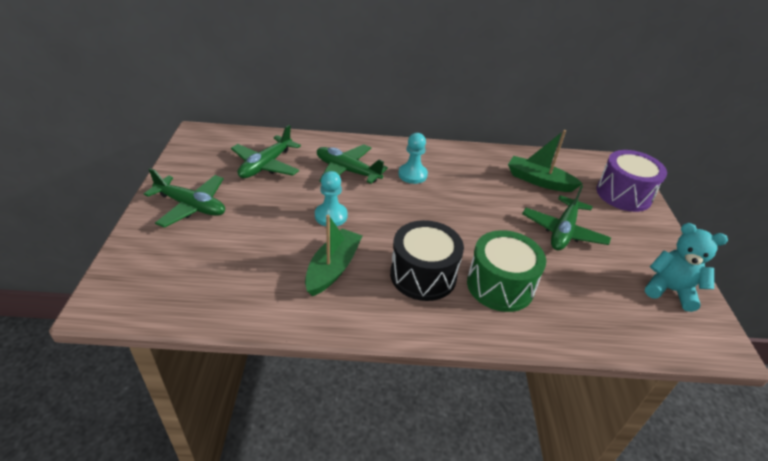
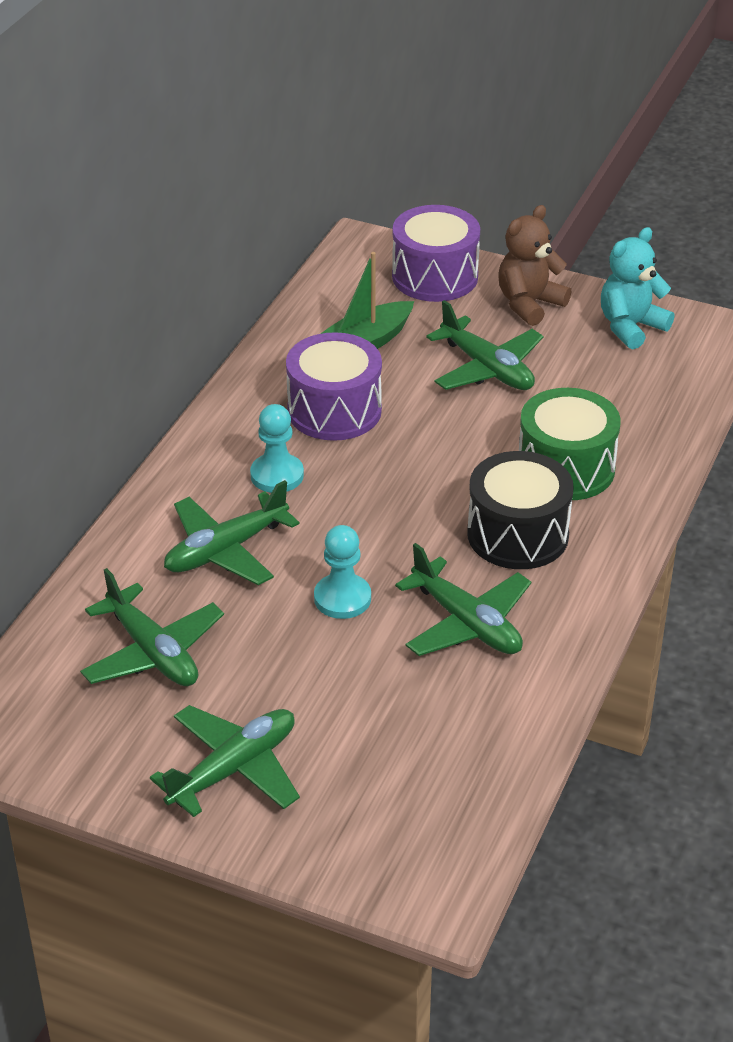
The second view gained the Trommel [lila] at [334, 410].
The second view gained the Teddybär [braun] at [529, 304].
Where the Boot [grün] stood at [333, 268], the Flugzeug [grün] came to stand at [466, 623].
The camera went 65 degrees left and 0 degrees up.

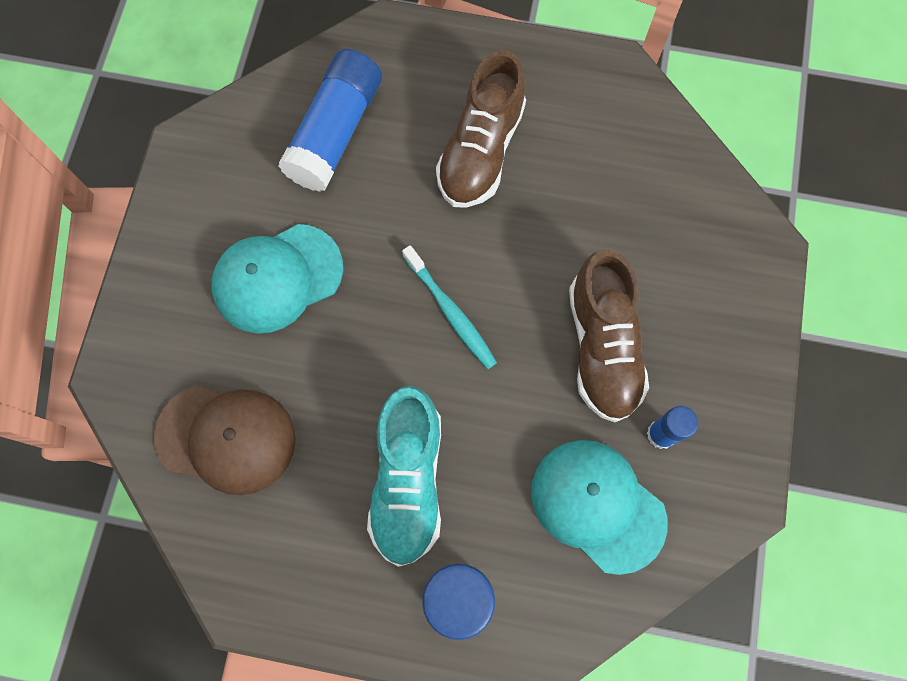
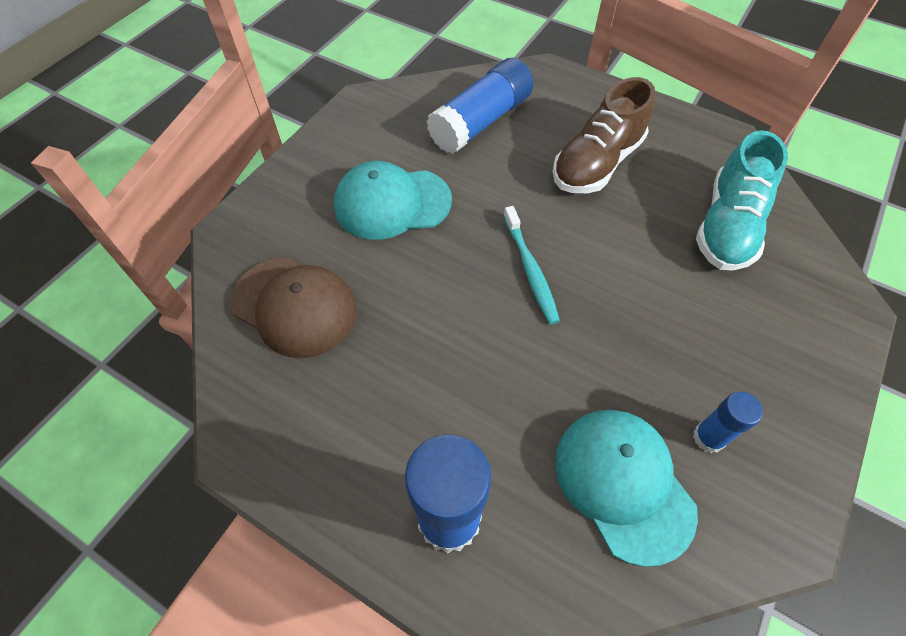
The second view lost the Schuh [braun] at [602, 347].
The Schuh [türkis] ended up elsewhere, having gone from [408, 480] to [727, 226].
The camera went 20 degrees right and 15 degrees down.

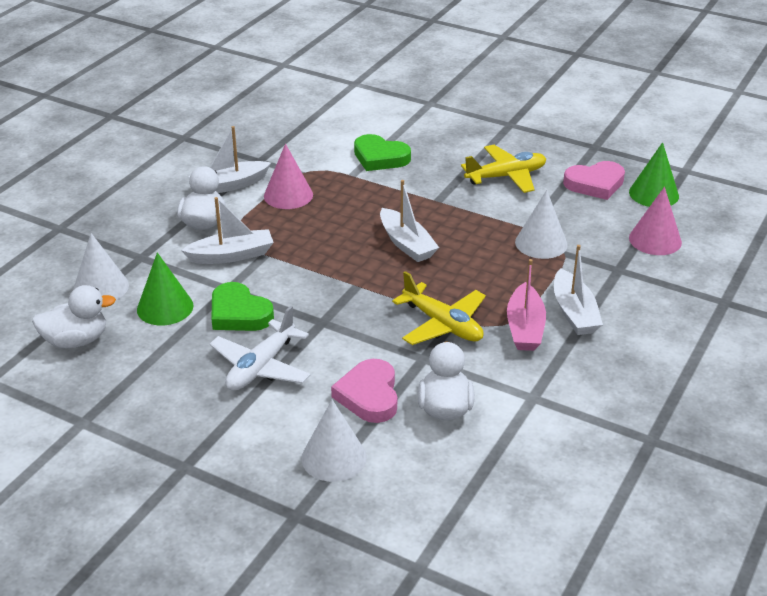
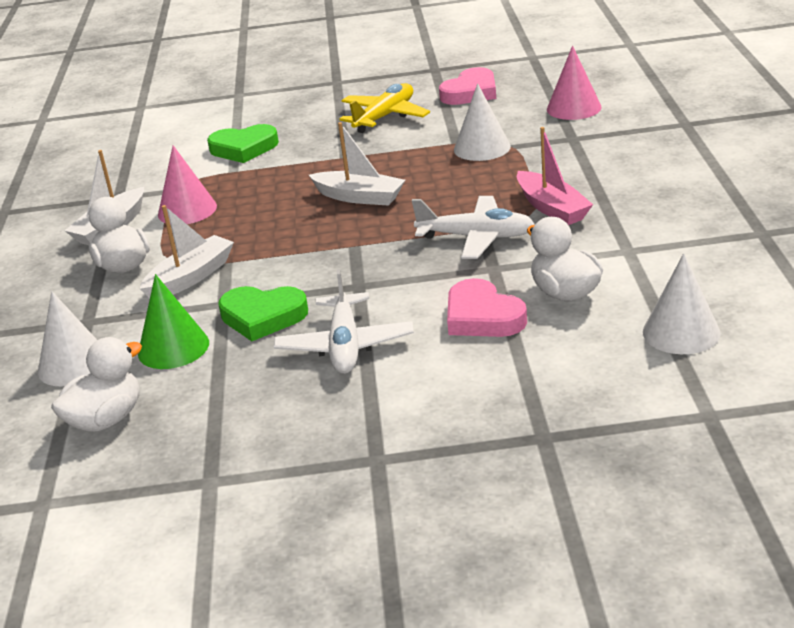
The second view lost the Boot [weiß] at [574, 312].
The second view lost the Kegel [grün] at [653, 194].
The Kegel [weiß] ended up elsewhere, having gone from [334, 457] to [681, 332].
What was the Flugzeug [gelb] at [442, 324] turned into the Flugzeug [weiß] at [476, 237].
The camera went 30 degrees left and 5 degrees down.

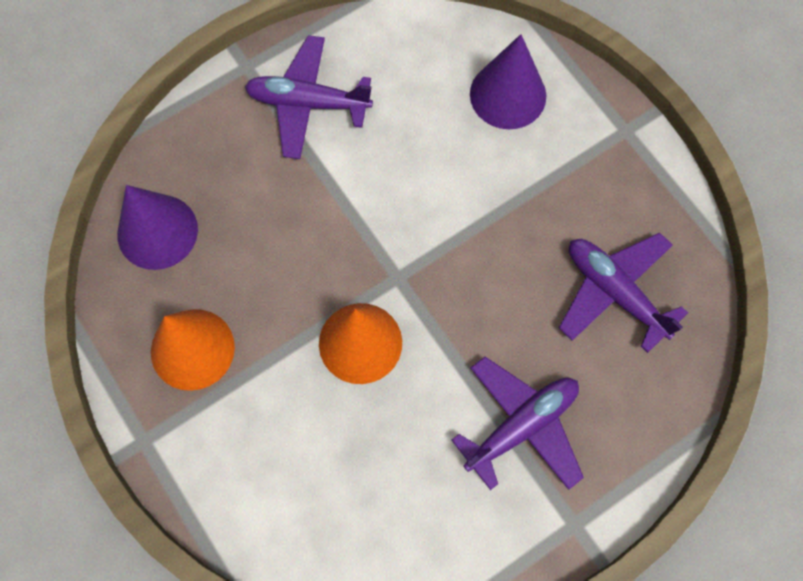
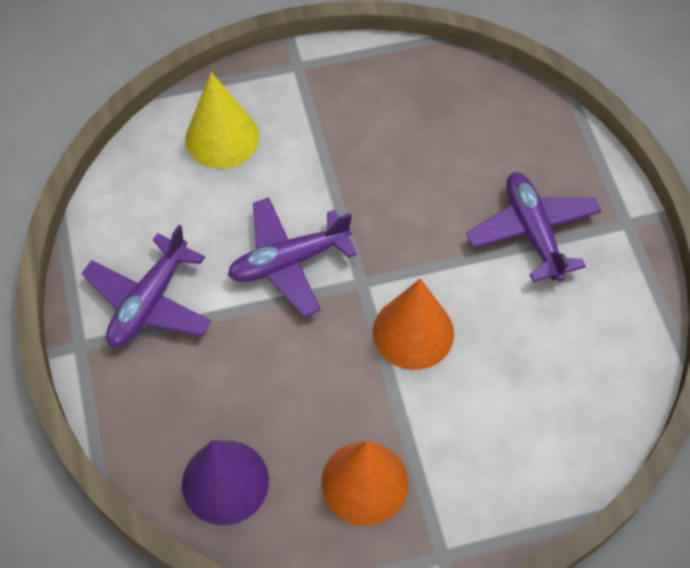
The Flugzeug [lila] ended up elsewhere, having gone from [615, 292] to [289, 261].
What was the Kegel [lila] at [508, 95] turned into the Kegel [gelb] at [222, 137].
The camera went 70 degrees left and 10 degrees down.

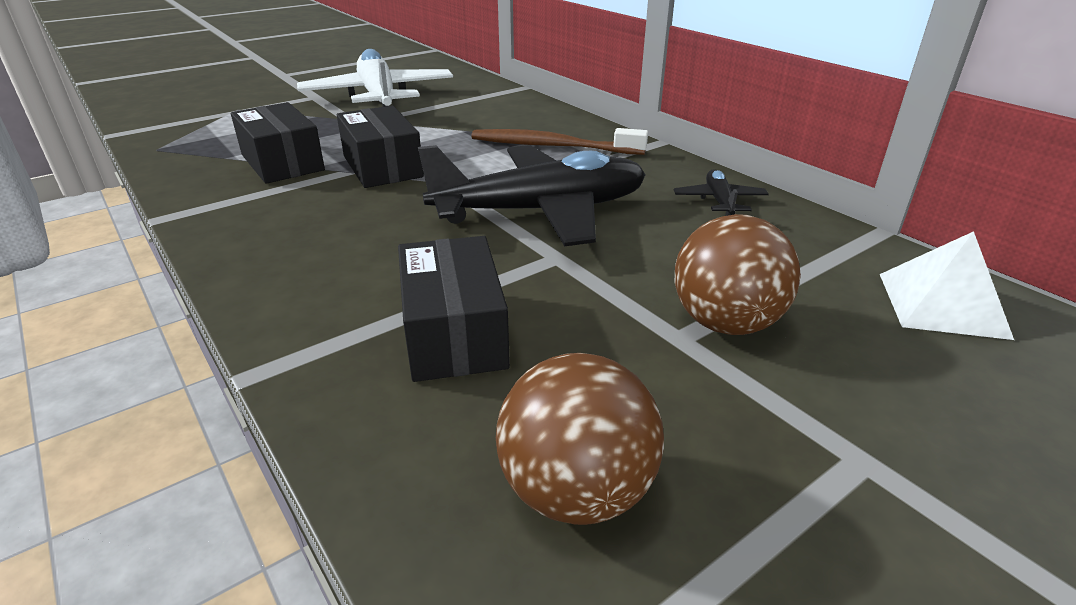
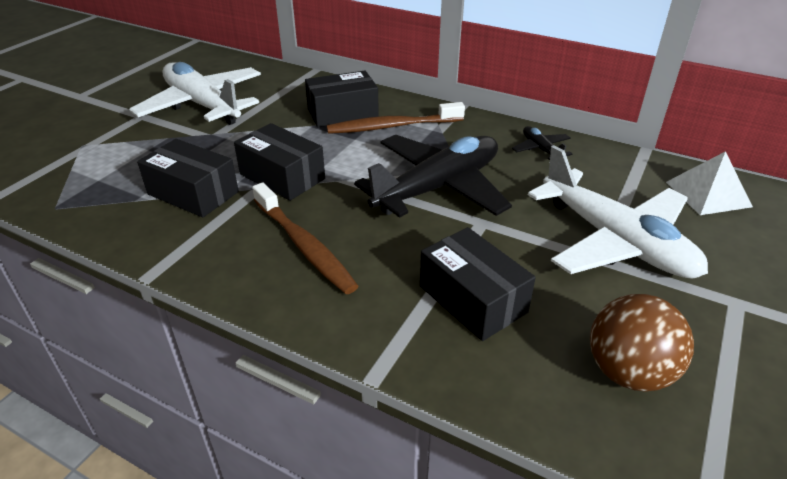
The second view gained the Zahnbürste [braun] at [304, 246].
The second view gained the Schachtel [schwarz] at [342, 113].
Where the Ball [braun] stood at [725, 323], the Flugzeug [weiß] came to stand at [615, 241].
The camera went 25 degrees left and 5 degrees up.

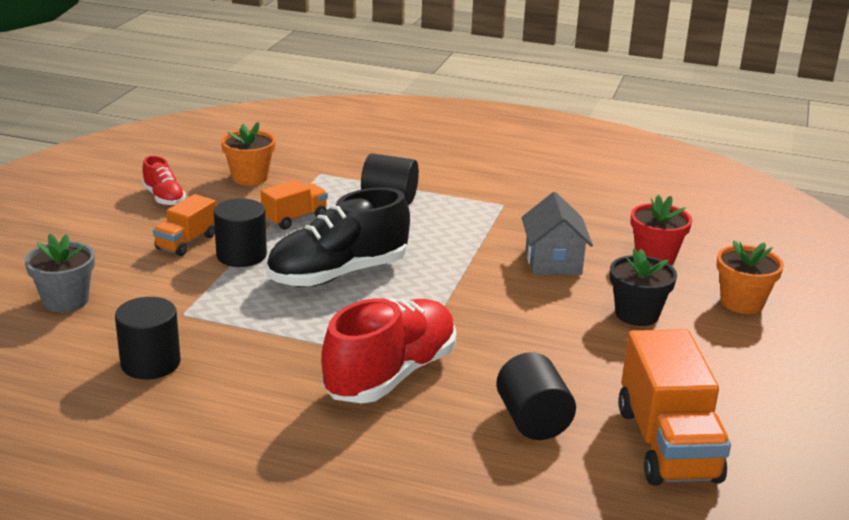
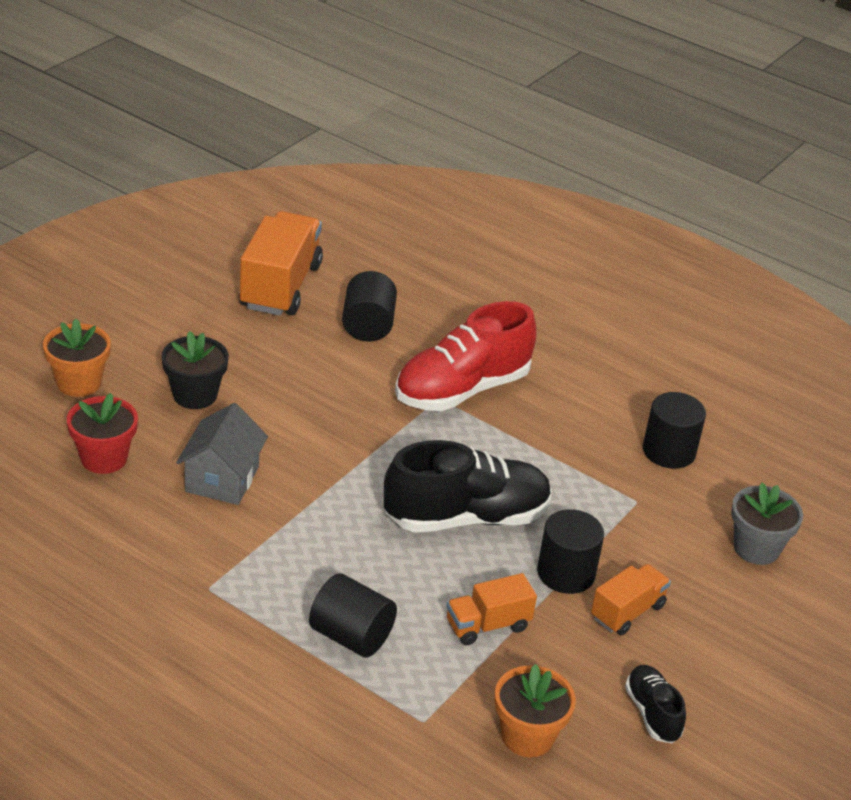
What was the Schuh [rot] at [164, 198] turned into the Schuh [schwarz] at [652, 713].
The camera went 165 degrees left and 10 degrees up.

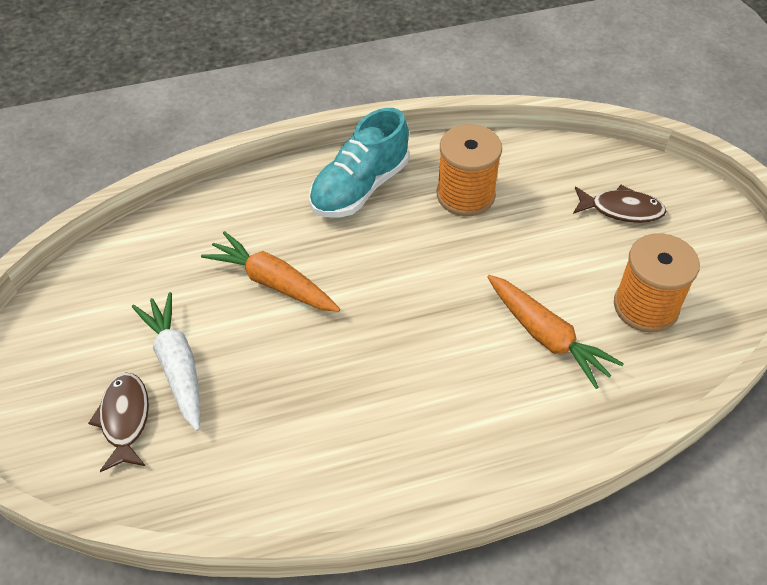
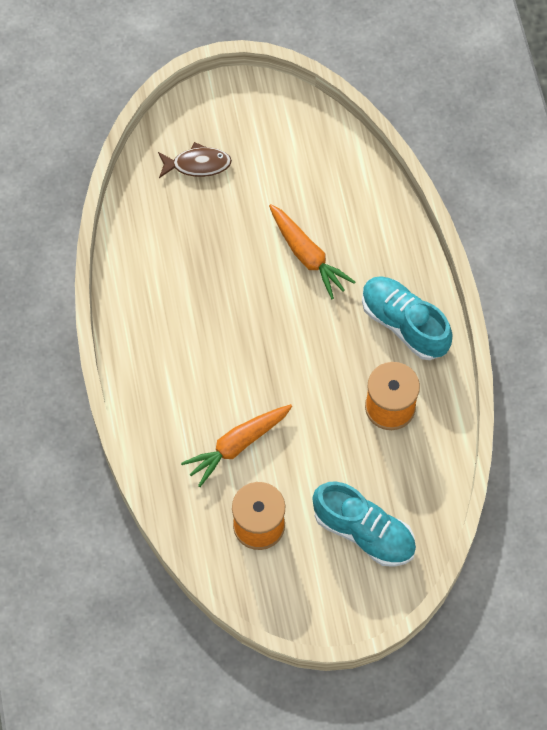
The second view lost the Karotte [weiß] at [176, 365].
Where the Fisch [braun] stood at [621, 209], the Schuh [türkis] came to stand at [364, 532].
The Karotte [orange] at [272, 282] ended up facing another way, 105 degrees clockwise from before.
The camera went 95 degrees right and 15 degrees up.

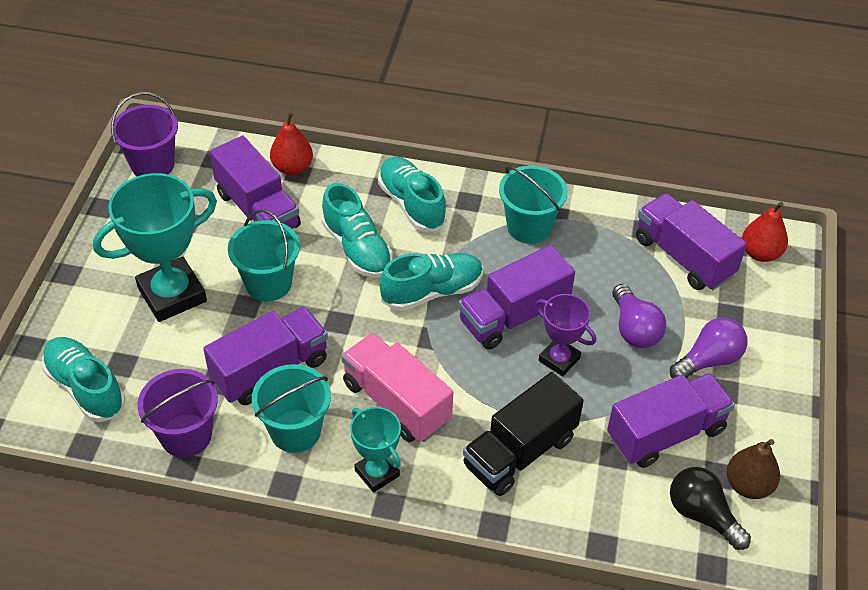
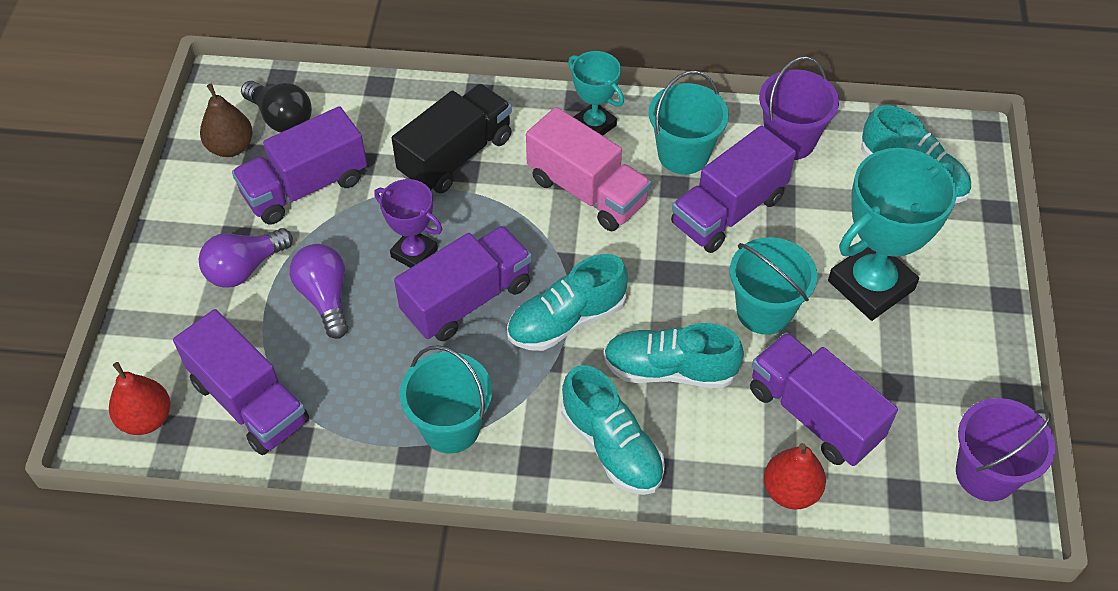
The Schuh [türkis] at [357, 248] ended up facing another way, 45 degrees counterclockwise from before.
The camera went 175 degrees right and 5 degrees up.

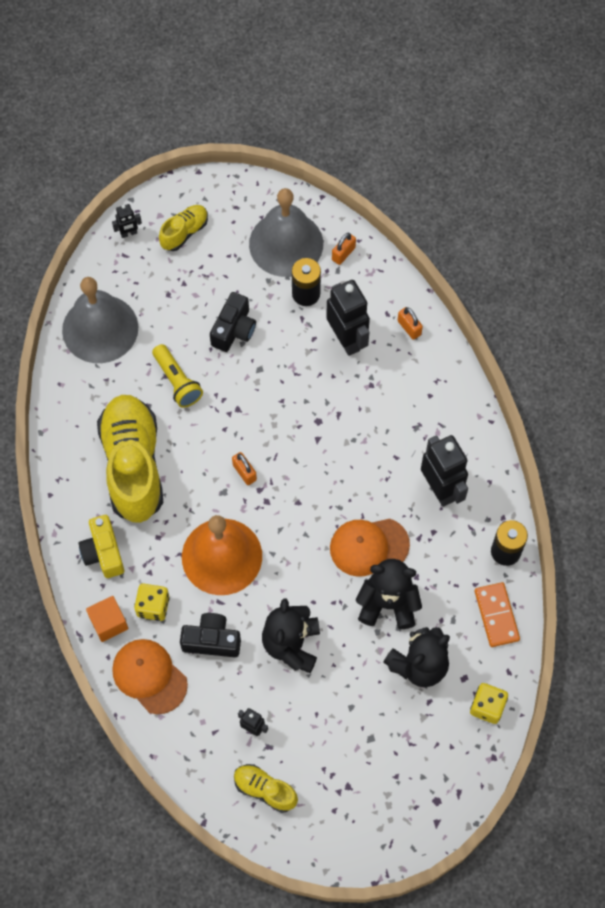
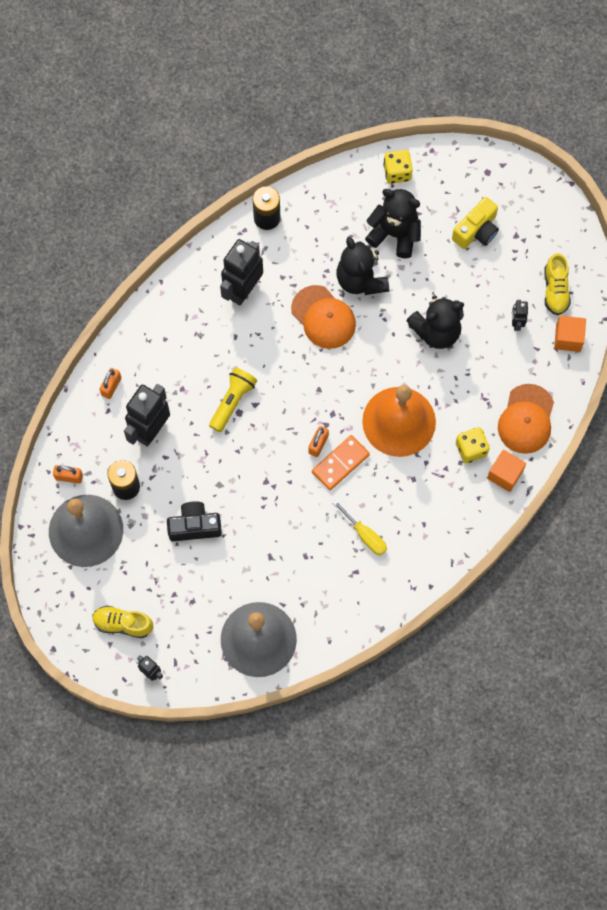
The second view lost the Kamera [schwarz] at [212, 640].
The second view gained the Kubus [orange] at [568, 338].
The Kamera [gelb] ended up elsewhere, having gone from [103, 552] to [476, 231].
The Taschenlampe [gelb] ended up elsewhere, having gone from [177, 381] to [232, 401].
The Dominostein [orange] ended up elsewhere, having gone from [496, 615] to [340, 463].
Where the Schuh [gelb] stood at [133, 465], the Schraubenzieher [gelb] came to stand at [365, 535].
The camera went 120 degrees left and 5 degrees up.

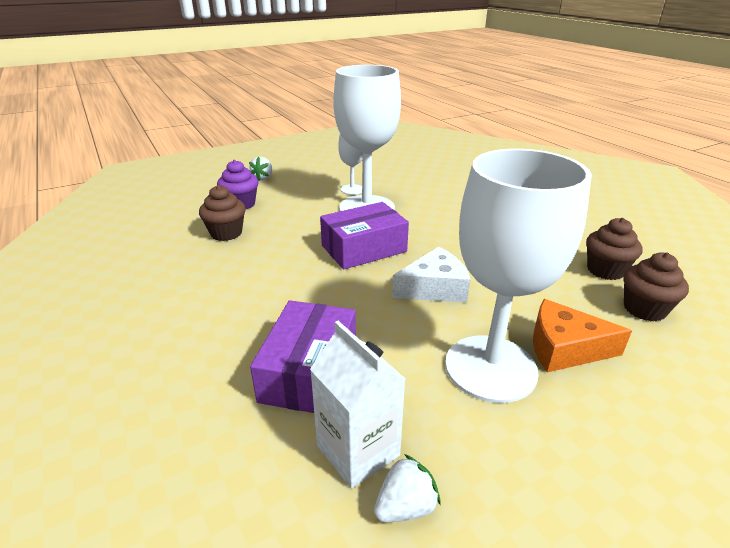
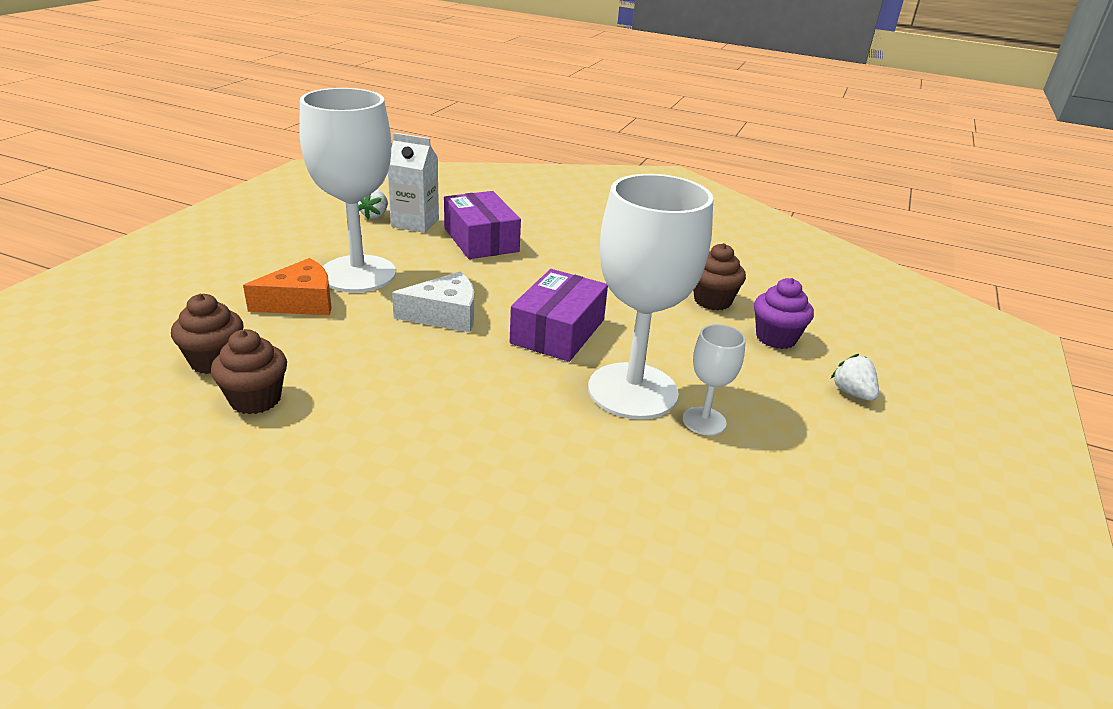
The Käse [weiß] at [434, 288] ended up facing another way, 135 degrees counterclockwise from before.
The camera went 140 degrees right and 0 degrees up.

